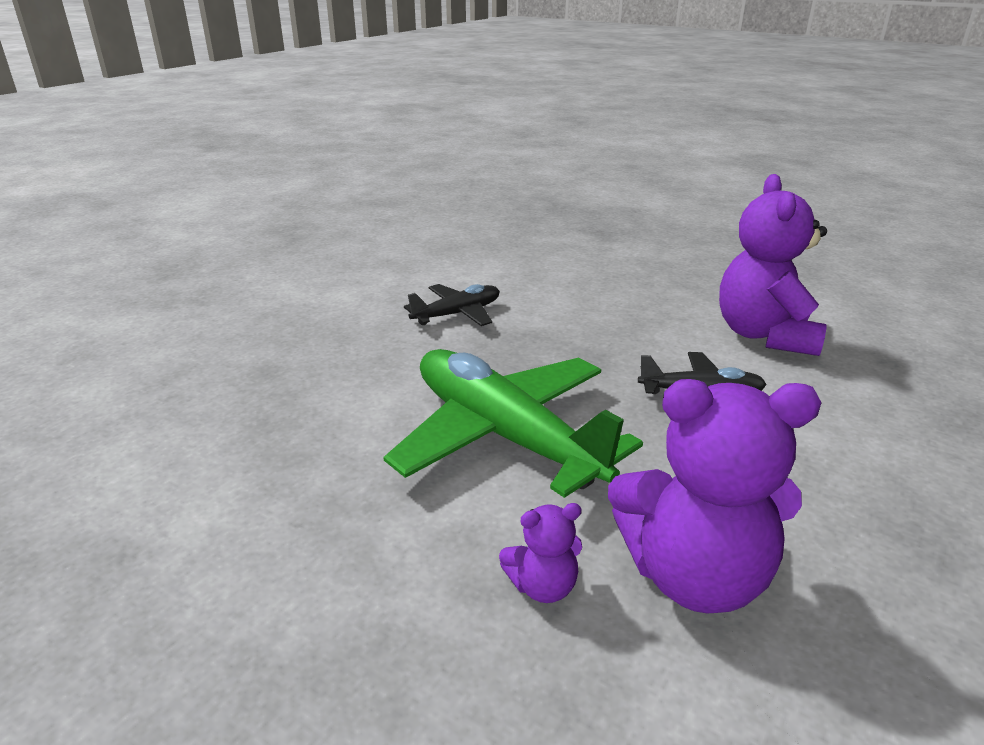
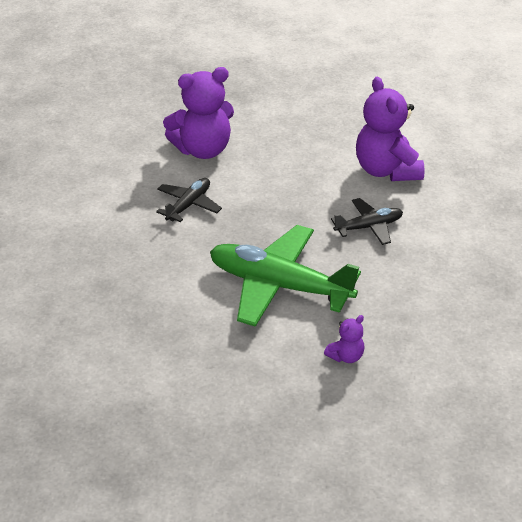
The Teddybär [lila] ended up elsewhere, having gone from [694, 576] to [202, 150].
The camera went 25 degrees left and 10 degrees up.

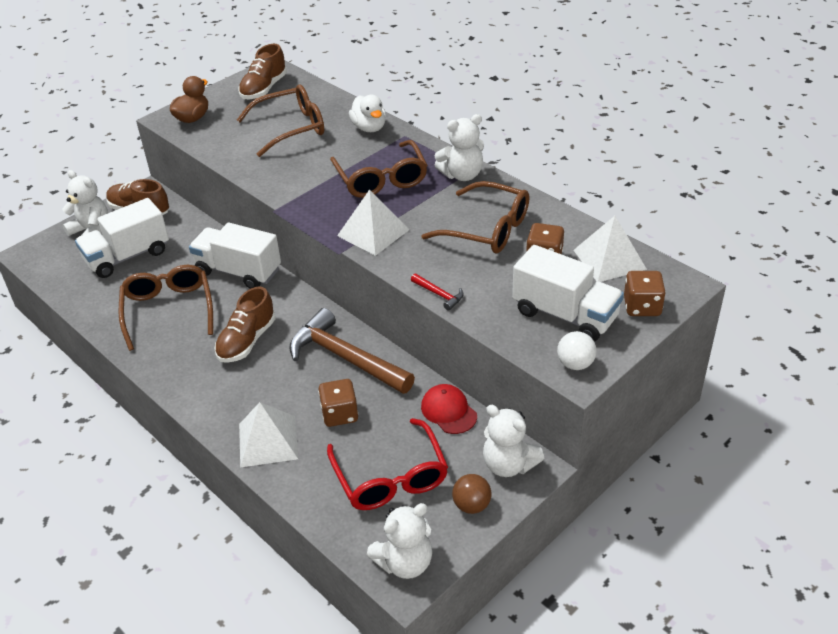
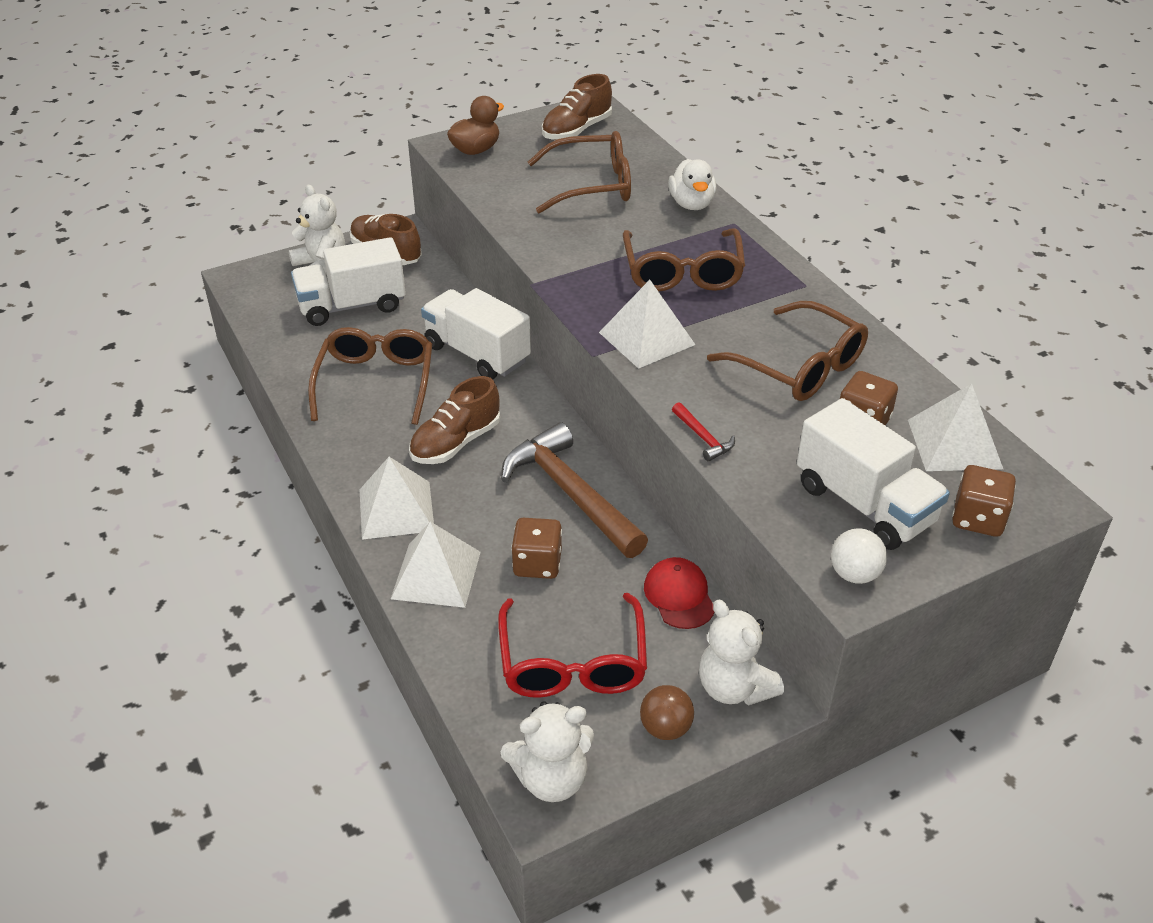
The second view lost the Teddybär [weiß] at [462, 175].
The second view gained the Pyramide [weiß] at [396, 510].
The camera went 15 degrees right and 0 degrees up.

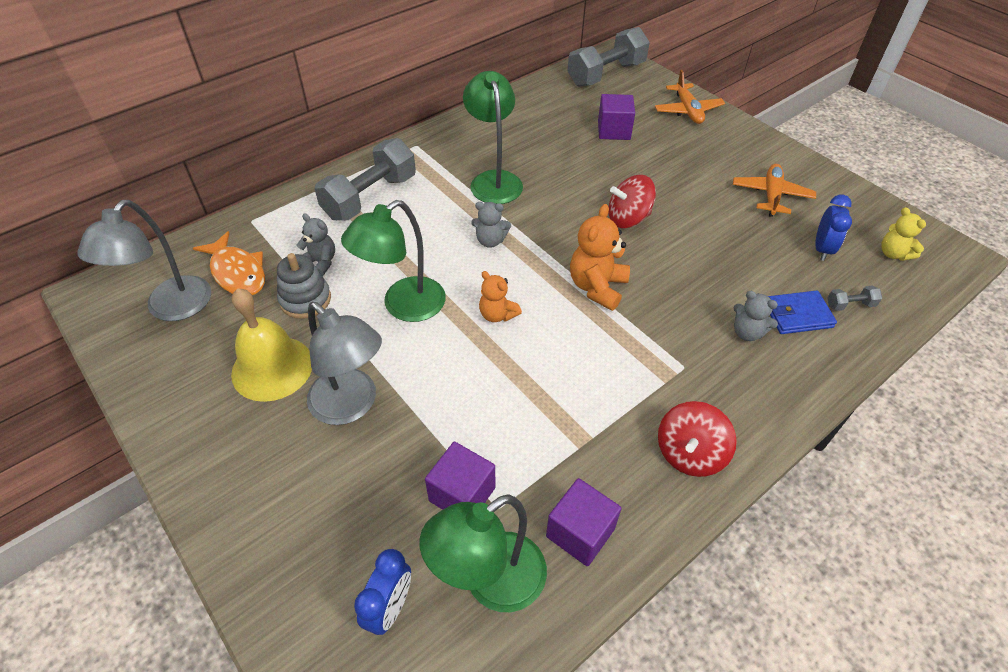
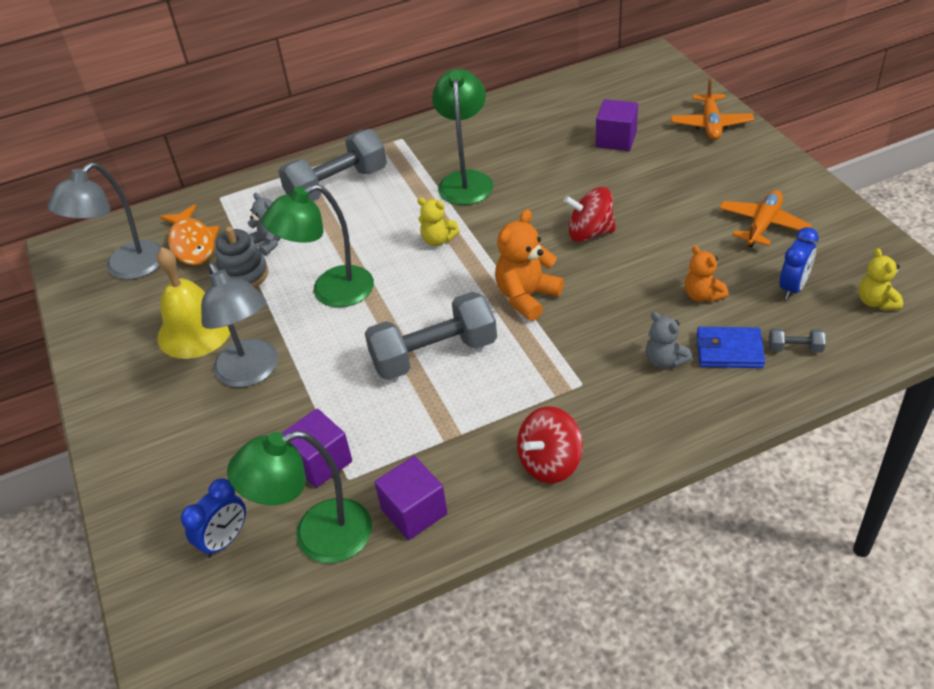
The Teddybär [orange] ended up elsewhere, having gone from [497, 314] to [702, 295].
The Hantel [grau] ended up elsewhere, having gone from [606, 74] to [434, 354].
What was the Teddybär [grau] at [490, 241] turned into the Teddybär [gelb] at [438, 240].
The camera went 20 degrees right and 5 degrees down.

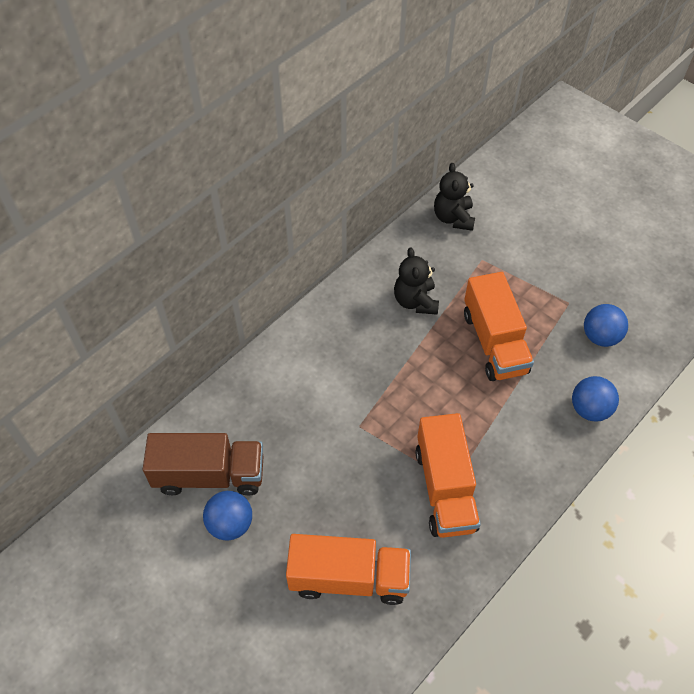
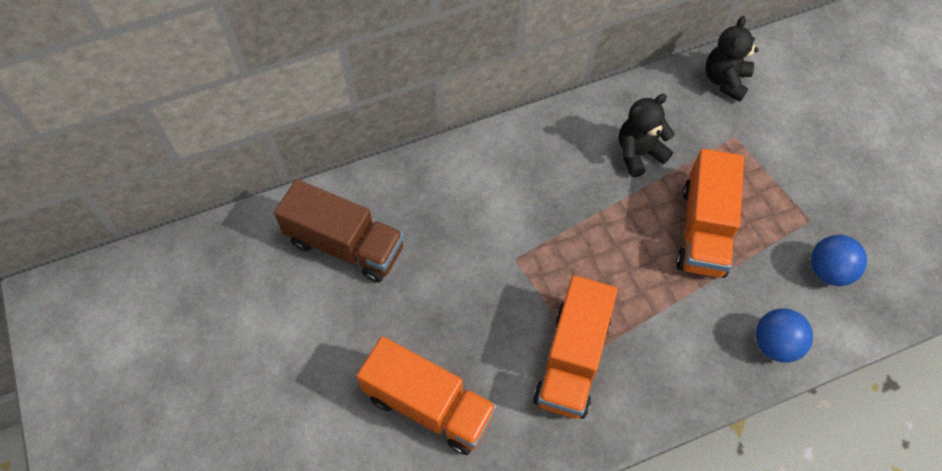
The second view lost the Ball [blau] at [230, 524].
The Teddybär [schwarz] at [415, 301] ended up facing another way, 45 degrees clockwise from before.
The camera went 25 degrees right and 5 degrees up.

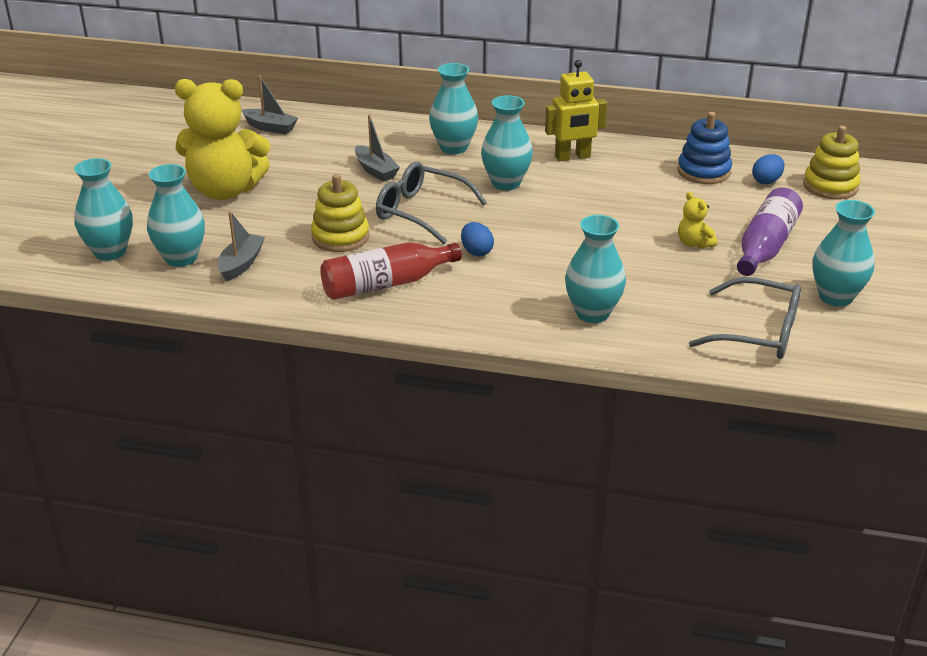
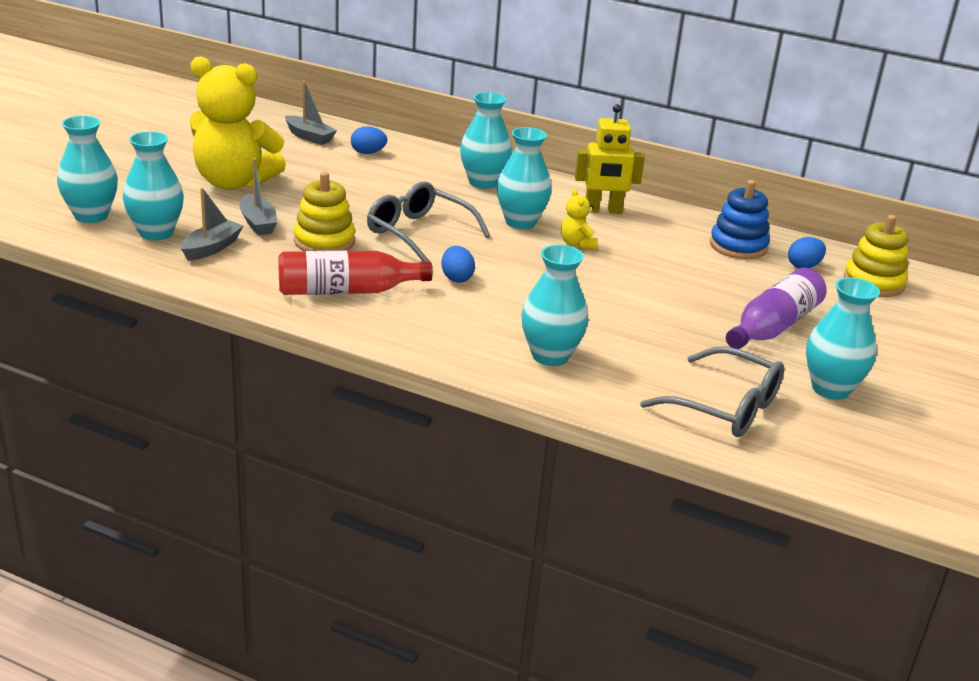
The second view gained the Ei [blau] at [368, 153].
The Boot [grau] ended up elsewhere, having gone from [375, 170] to [258, 223].
The Teddybär [gelb] ended up elsewhere, having gone from [694, 243] to [577, 244].
The camera went 10 degrees right and 5 degrees down.

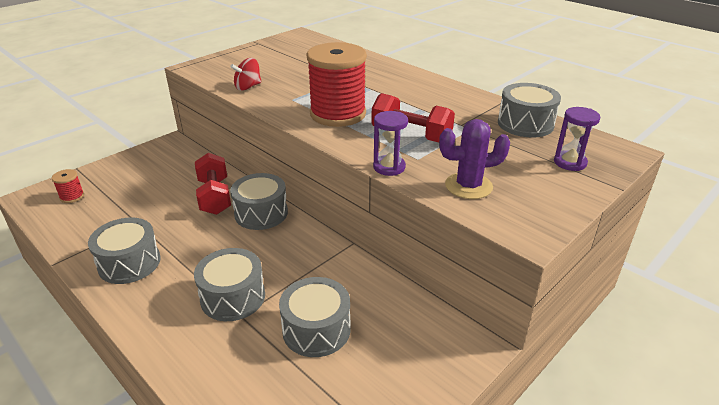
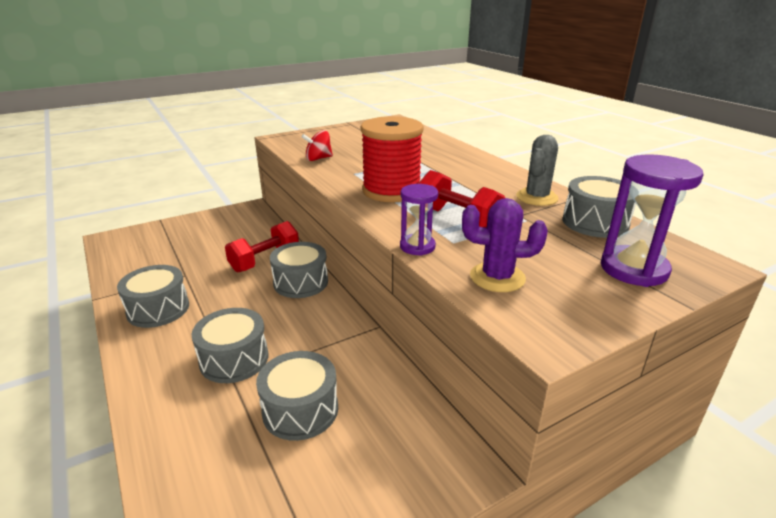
The second view lost the Garnrolle [rot] at [72, 196].
The second view gained the Kaktus [grau] at [537, 197].
The Hantel [rot] at [214, 197] ended up facing another way, 45 degrees clockwise from before.
The size of the Sanduhr [lila] at [570, 162] changed by a factor of 1.66.
The camera went 15 degrees right and 5 degrees down.

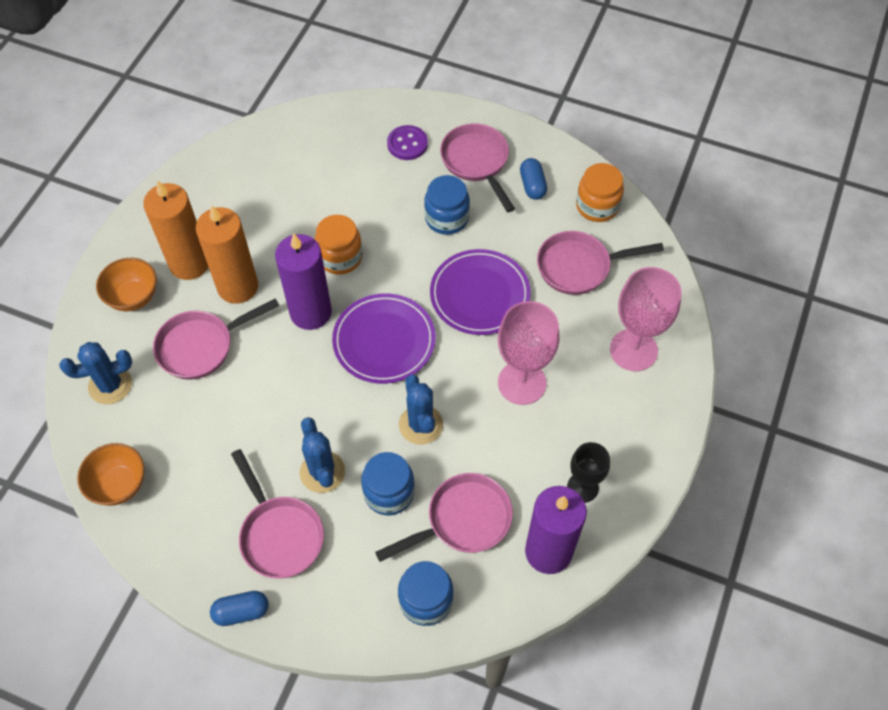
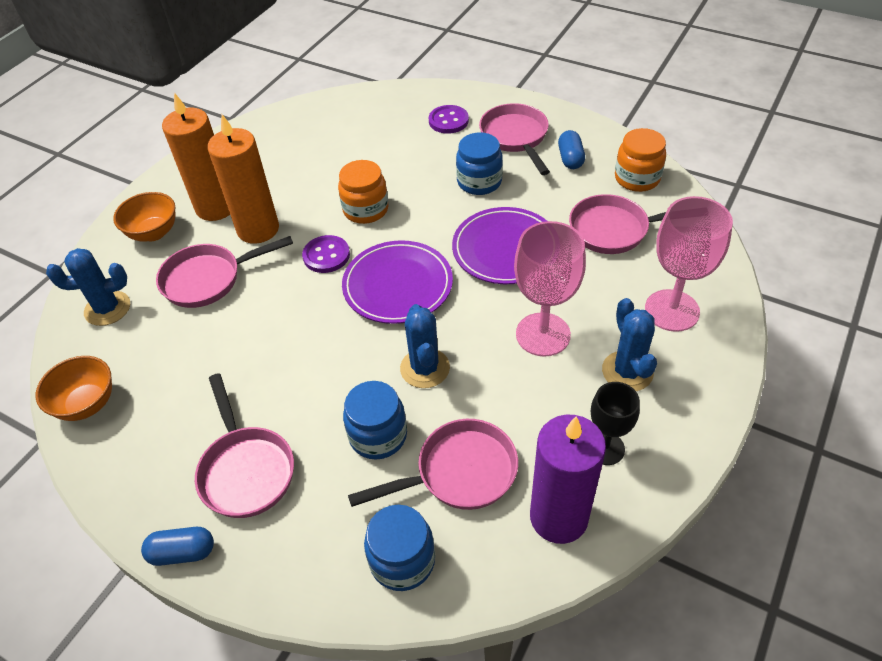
The Kaktus [blau] ended up elsewhere, having gone from [322, 472] to [627, 371].
Where the Kerze [lila] stood at [311, 312], the Knopf [lila] came to stand at [326, 255].
The camera went 10 degrees right and 10 degrees down.

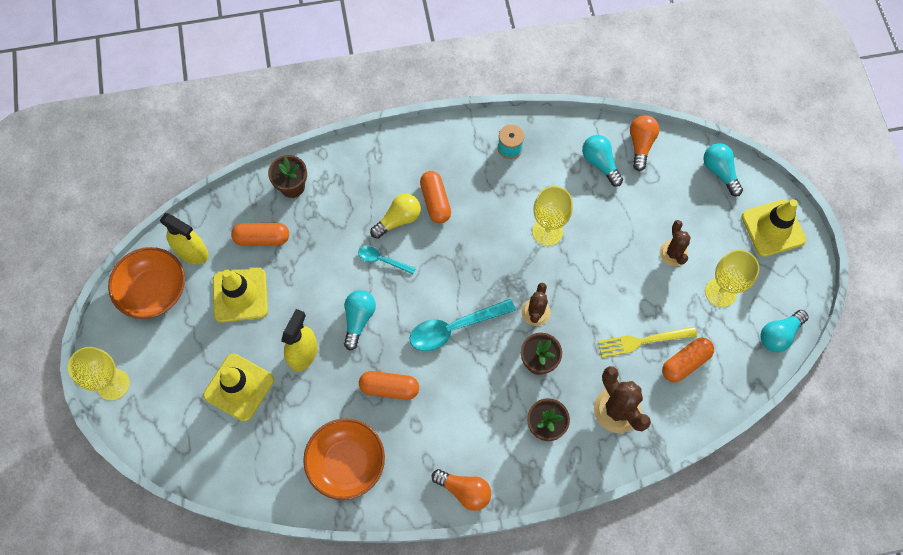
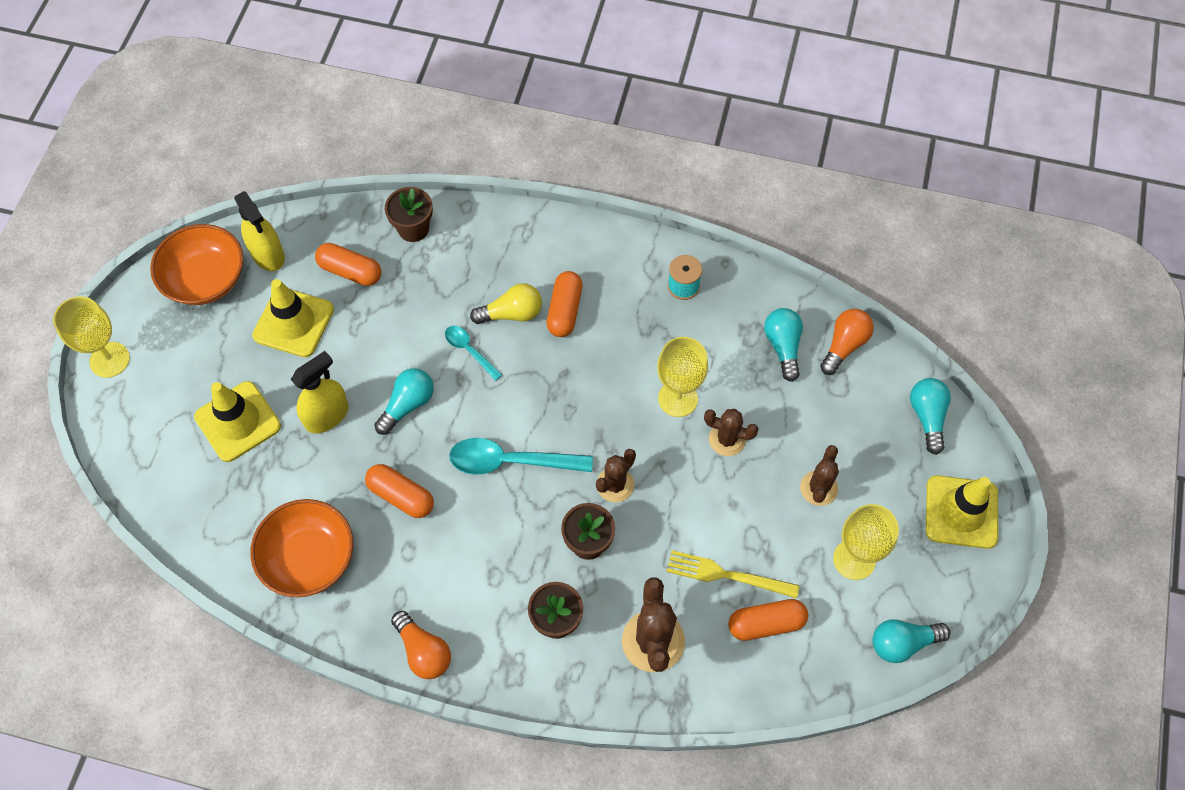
The second view gained the Kaktus [braun] at [727, 439].
The camera went 25 degrees right and 5 degrees down.

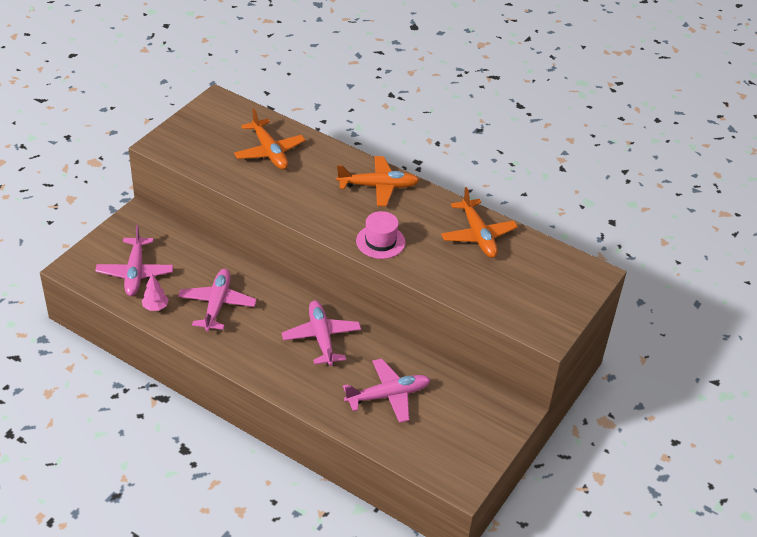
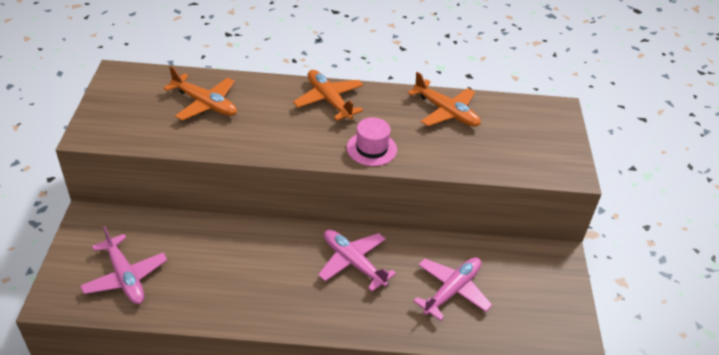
The second view lost the Baum [rosa] at [155, 307].
The second view lost the Flugzeug [rosa] at [217, 305].
The Flugzeug [orange] at [378, 186] ended up facing another way, 90 degrees counterclockwise from before.
The camera went 30 degrees left and 0 degrees up.

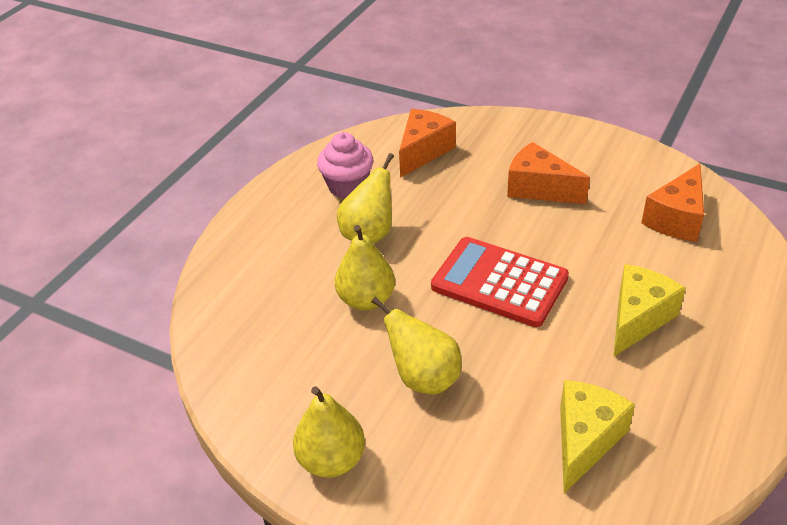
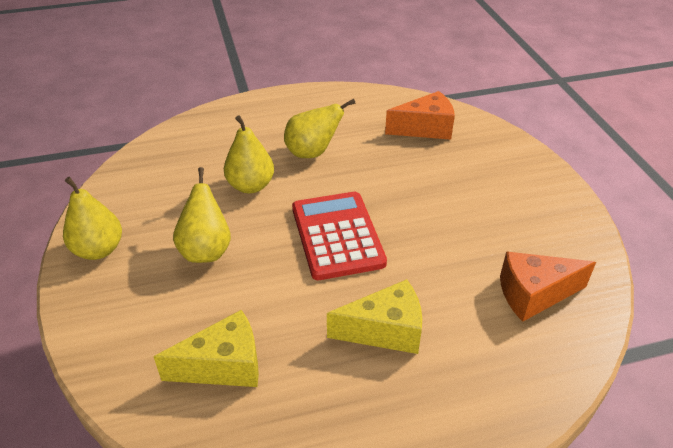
The second view lost the Muffin [rosa] at [347, 186].
The second view lost the Käse [orange] at [539, 188].
The camera went 45 degrees right and 0 degrees up.

